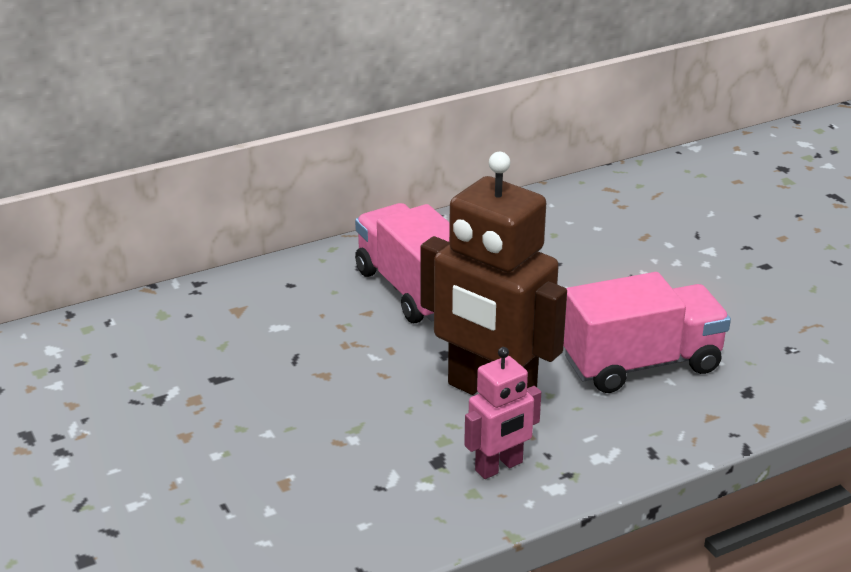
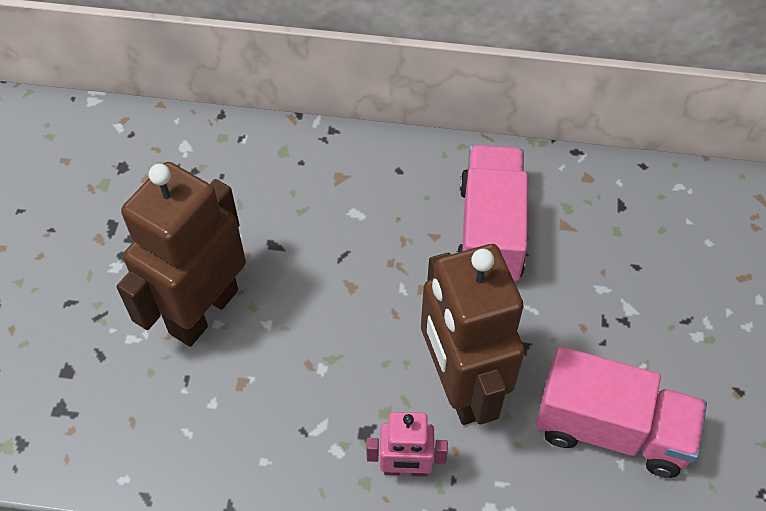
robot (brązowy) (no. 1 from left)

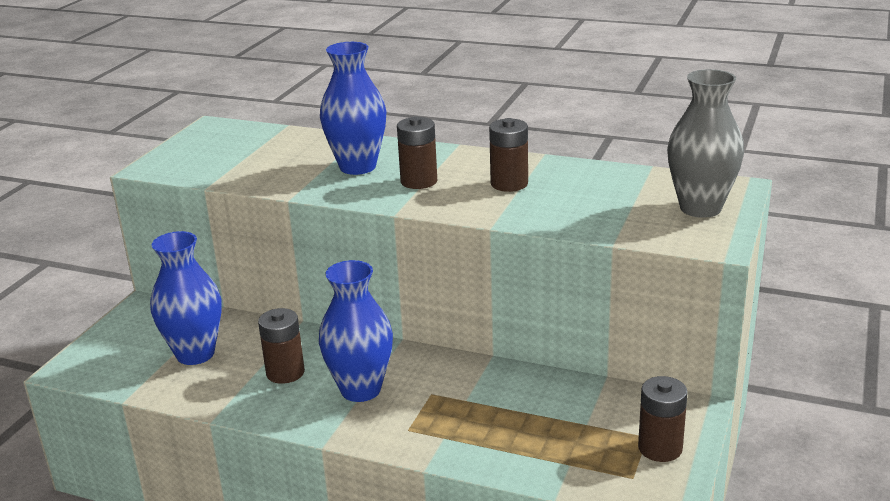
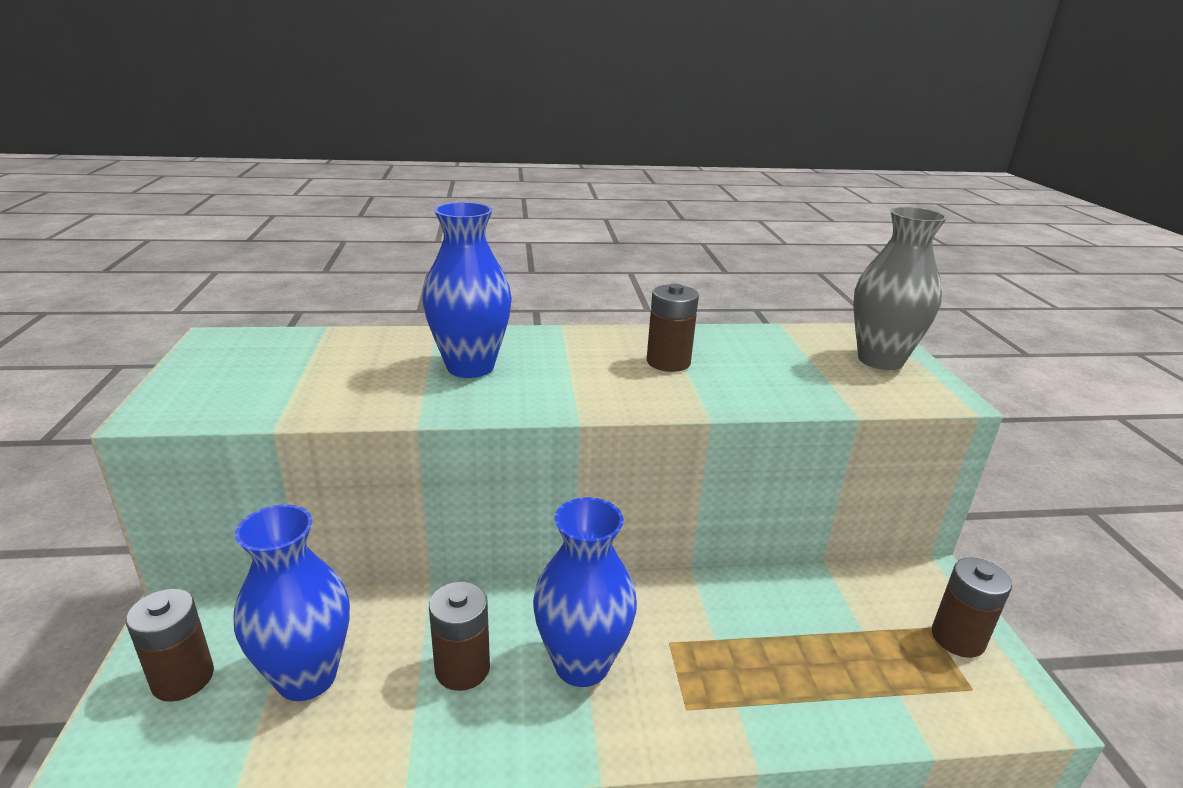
bateria (brązowy) (no. 1 from left)

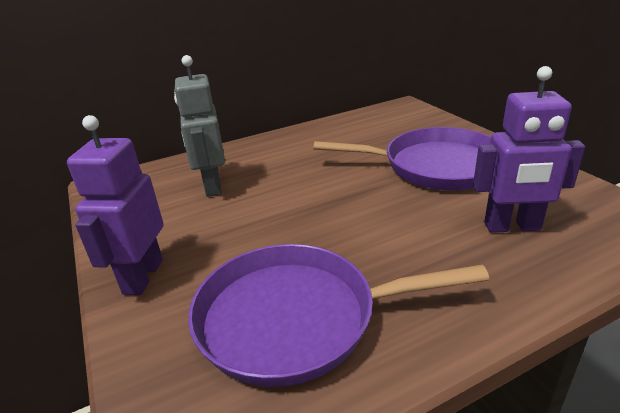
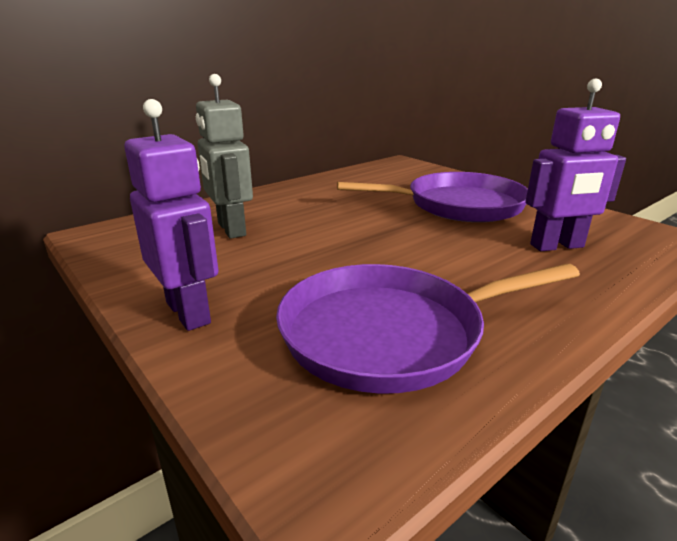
robot (fioletowy) (no. 1 from left)

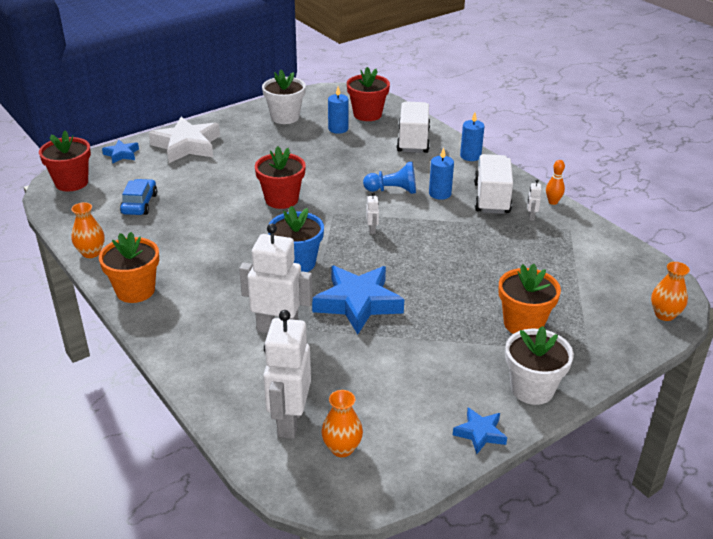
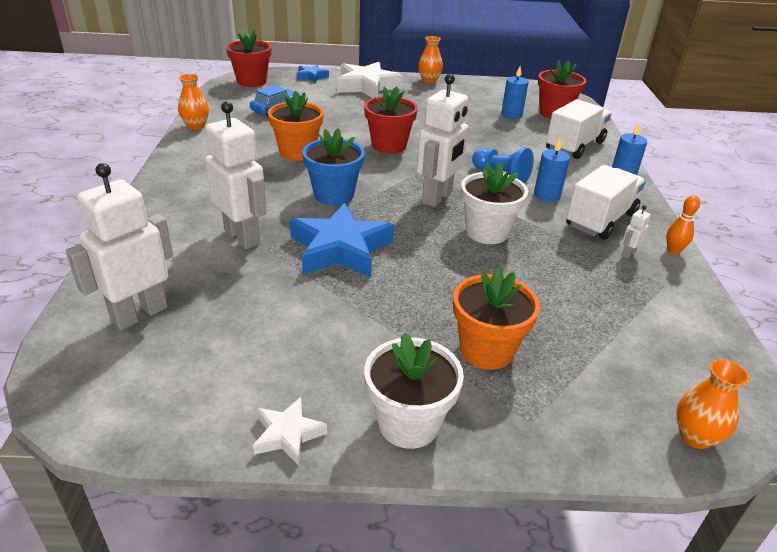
doniczka (biały) (no. 2 from left)
robot (biały) (no. 3 from left)
doniczka (pomarańczowy) (no. 1 from left)
wazon (pomarańczowy) (no. 2 from left)
gwiazda (biały) (no. 1 from left)

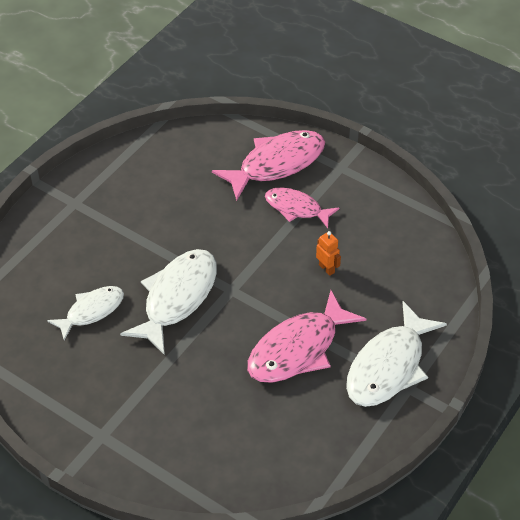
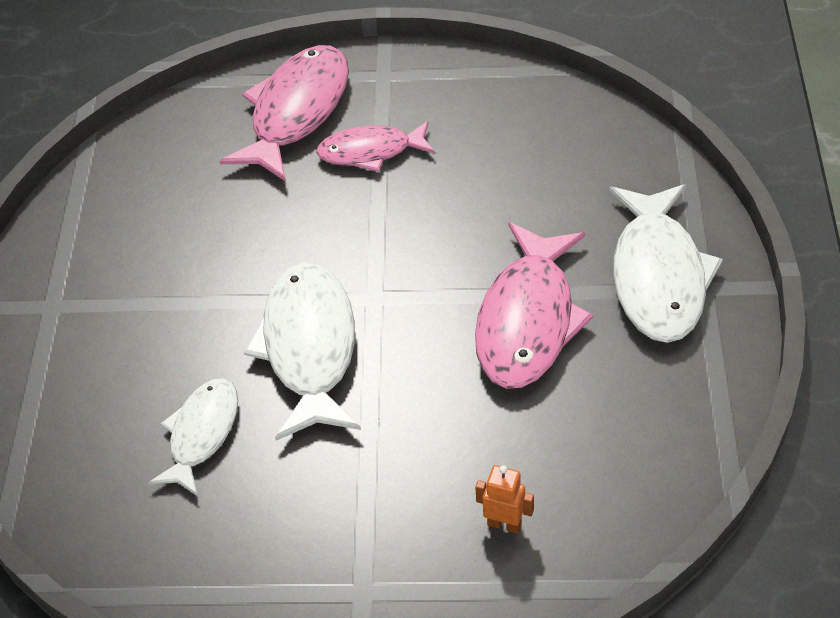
robot (pomarańczowy)

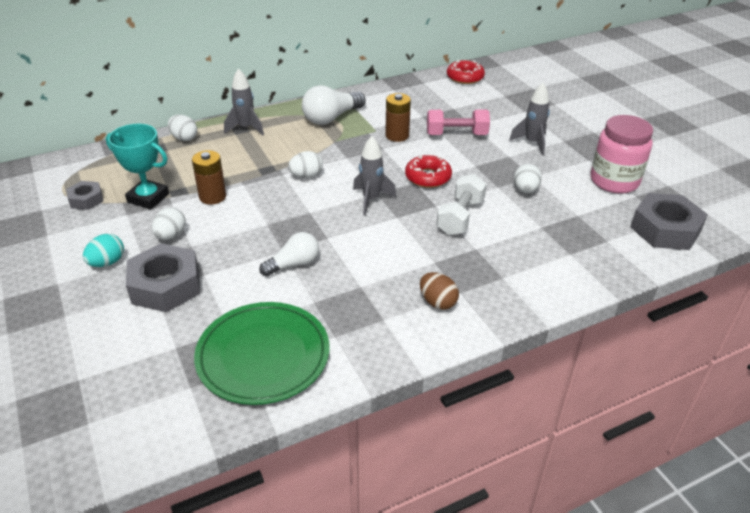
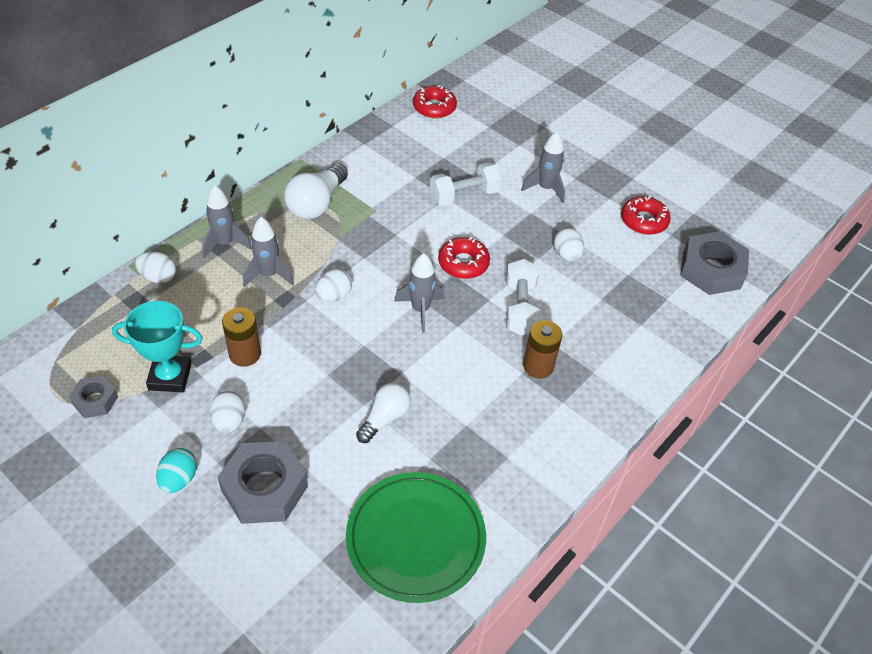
bateria (brązowy) (no. 2 from left)
hantel (biały) (no. 1 from left)
donut (czerwony) (no. 3 from left)
jajko (brązowy)
rakieta (szary) (no. 2 from left)

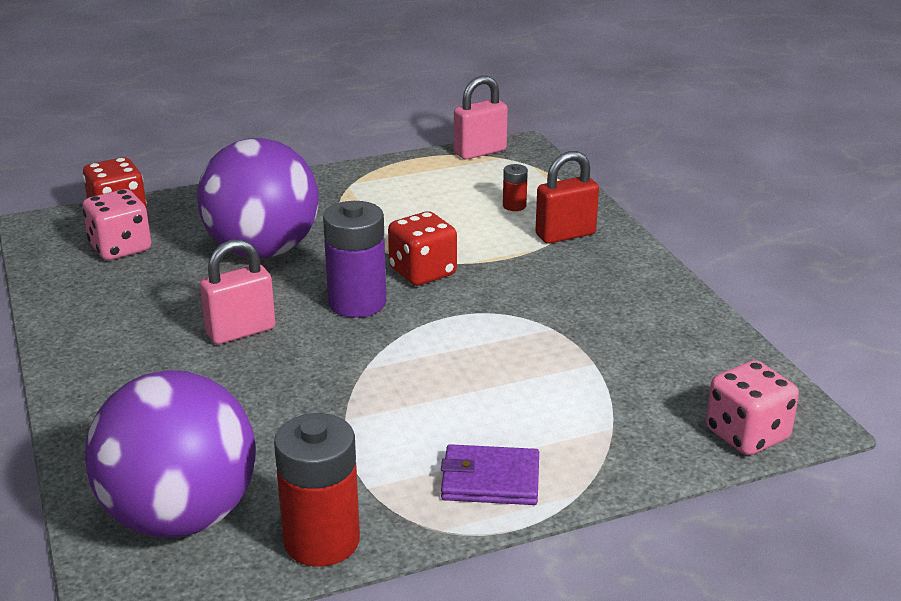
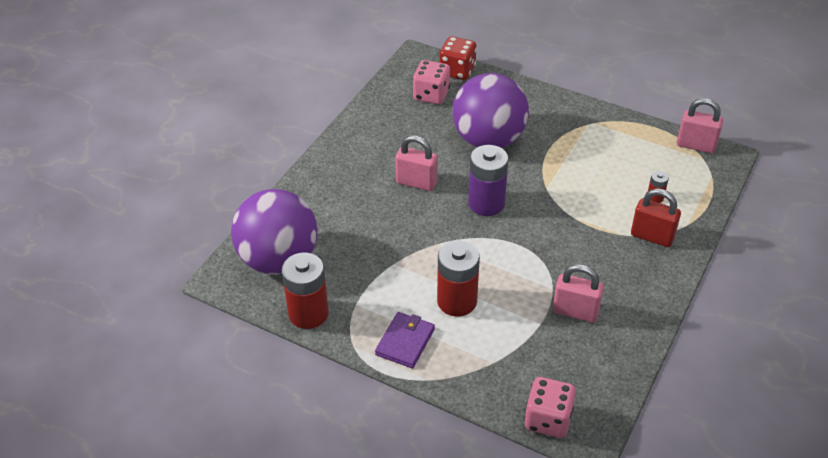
kostka do gry (czerwony) (no. 2 from left in the first image)
portfel (fioletowy)
bateria (czerwony) (no. 2 from left)
kłódka (różowy) (no. 2 from left)

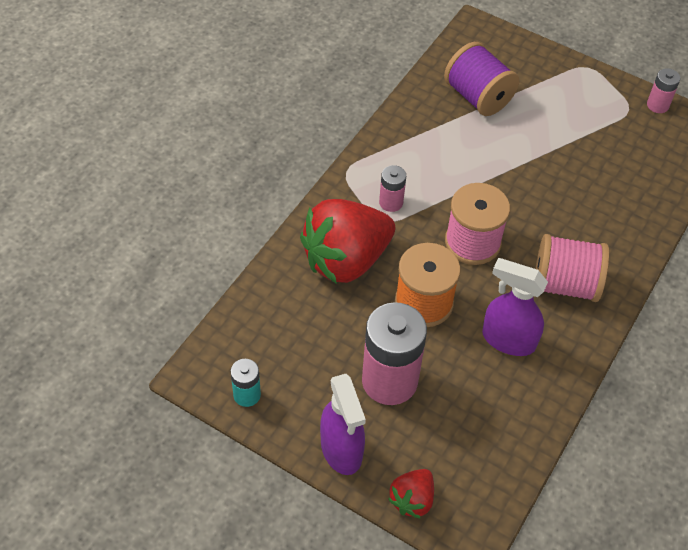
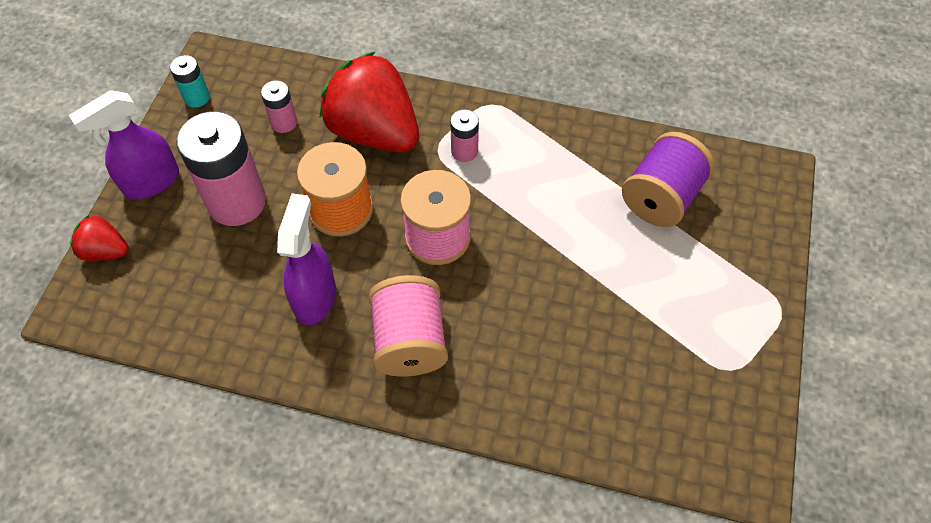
bateria (różowy) (no. 2 from left)

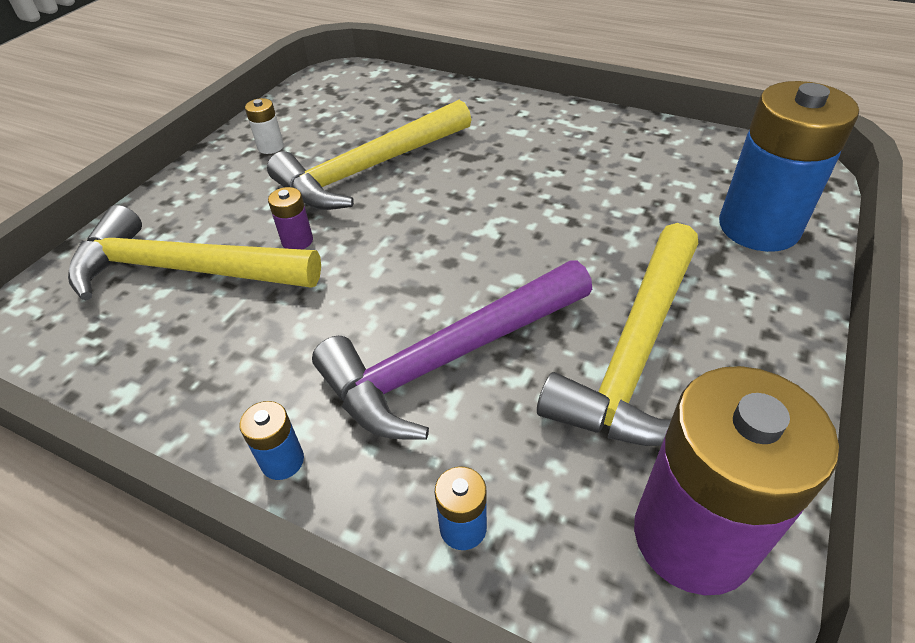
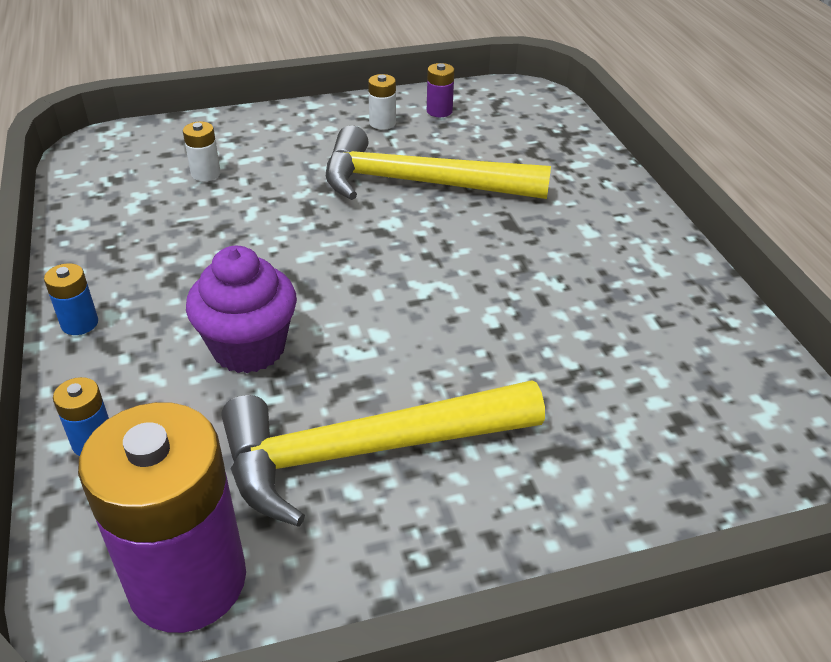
bateria (niebieski) (no. 3 from left in the first image)
bateria (fioletowy) (no. 2 from left)
bateria (biały) (no. 1 from left)
muffinka (fioletowy)

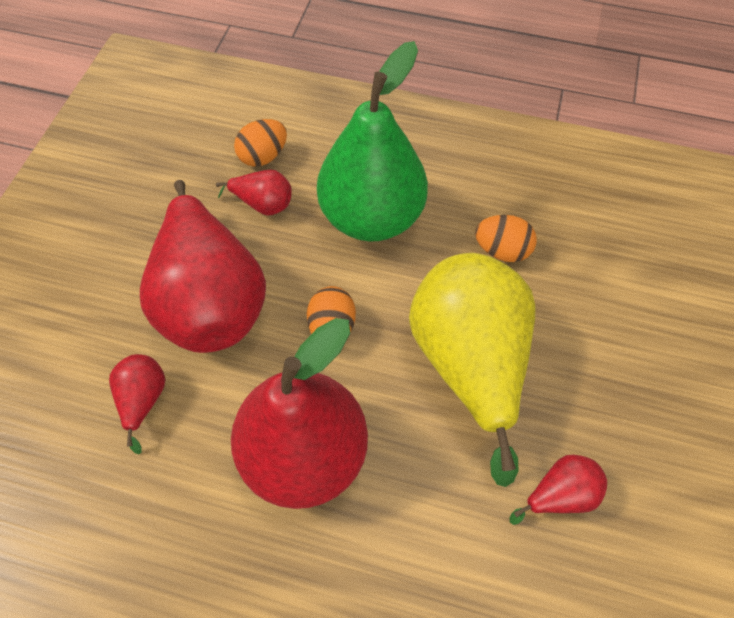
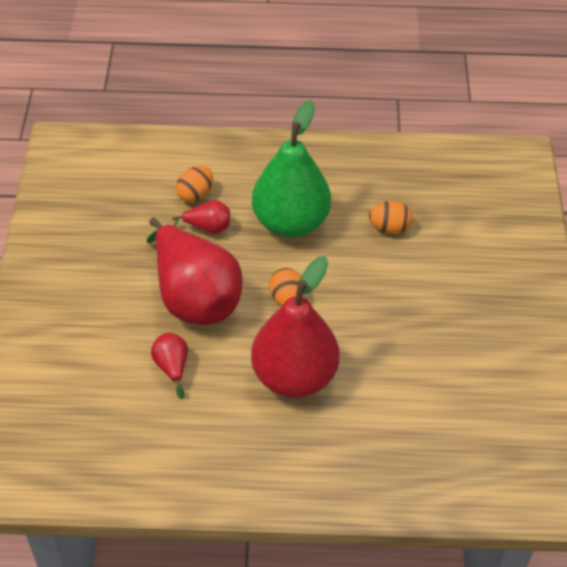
gruszka (żółty)
gruszka (czerwony) (no. 5 from left in the first image)

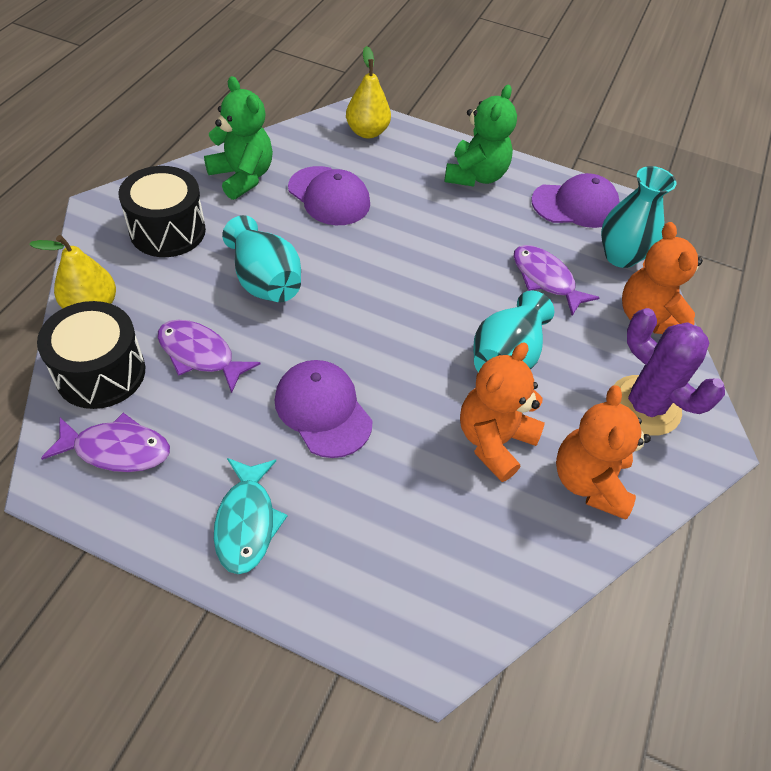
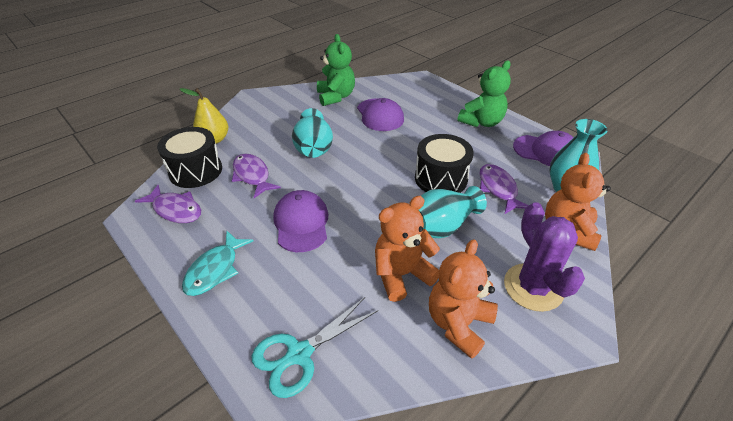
gruszka (żółty) (no. 2 from left in the first image)
bęben (czarny) (no. 2 from left)
nożyczki (turkusowy)

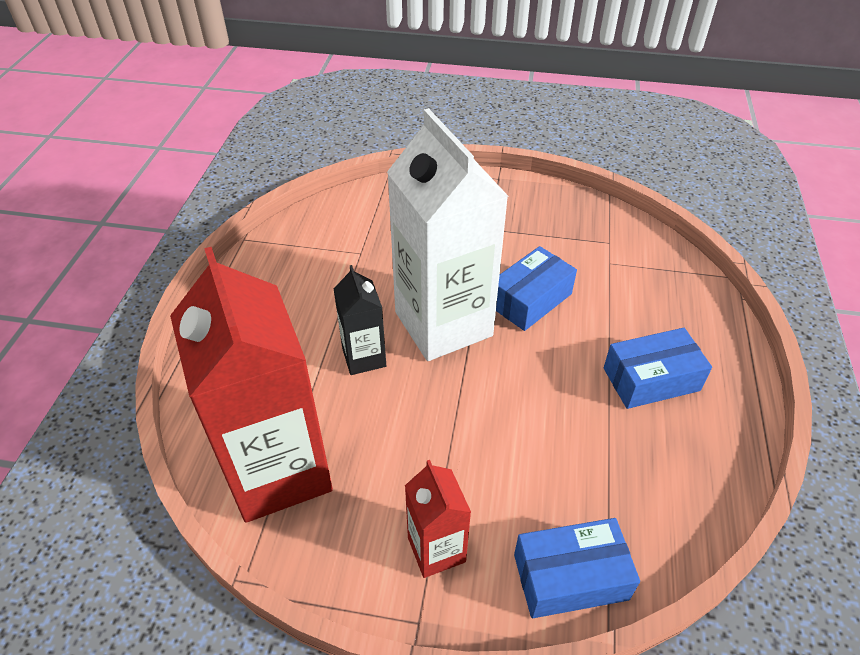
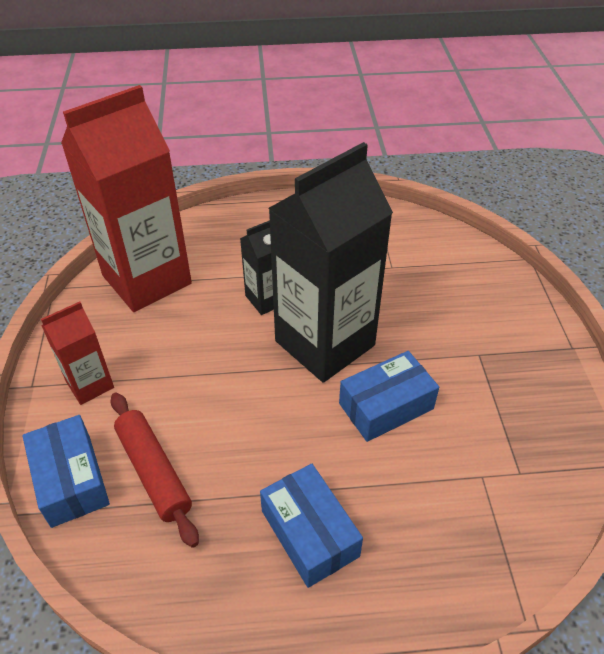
karton mleka (czarny) (no. 2 from left)
pudełko (niebieski) (no. 3 from left)
wałek do ciasta (czerwony)

